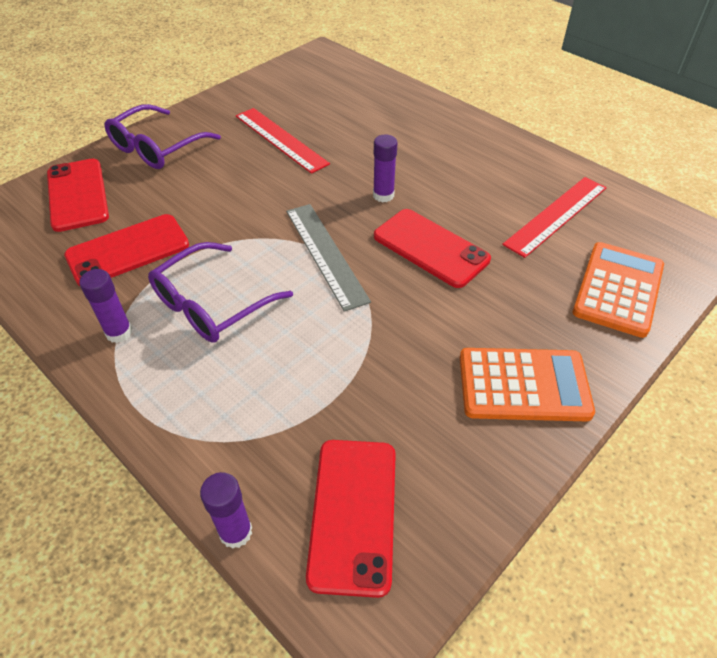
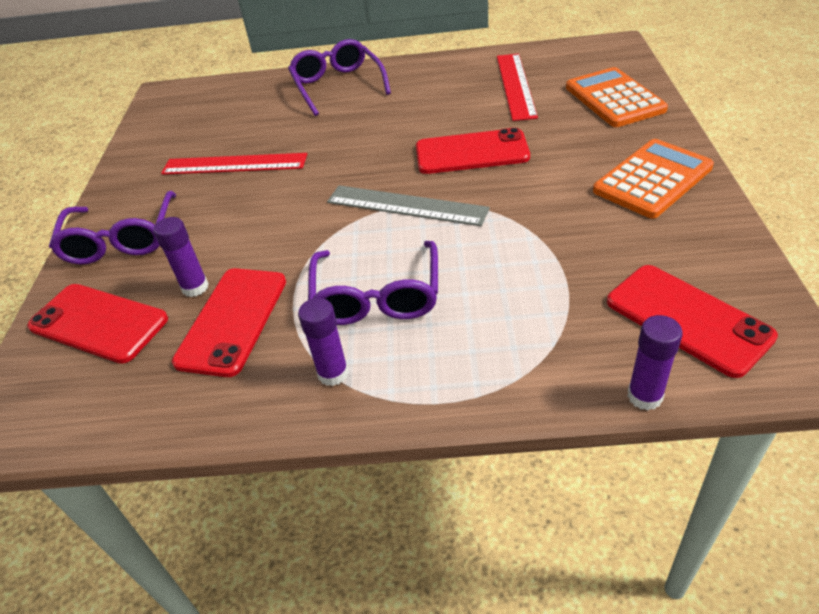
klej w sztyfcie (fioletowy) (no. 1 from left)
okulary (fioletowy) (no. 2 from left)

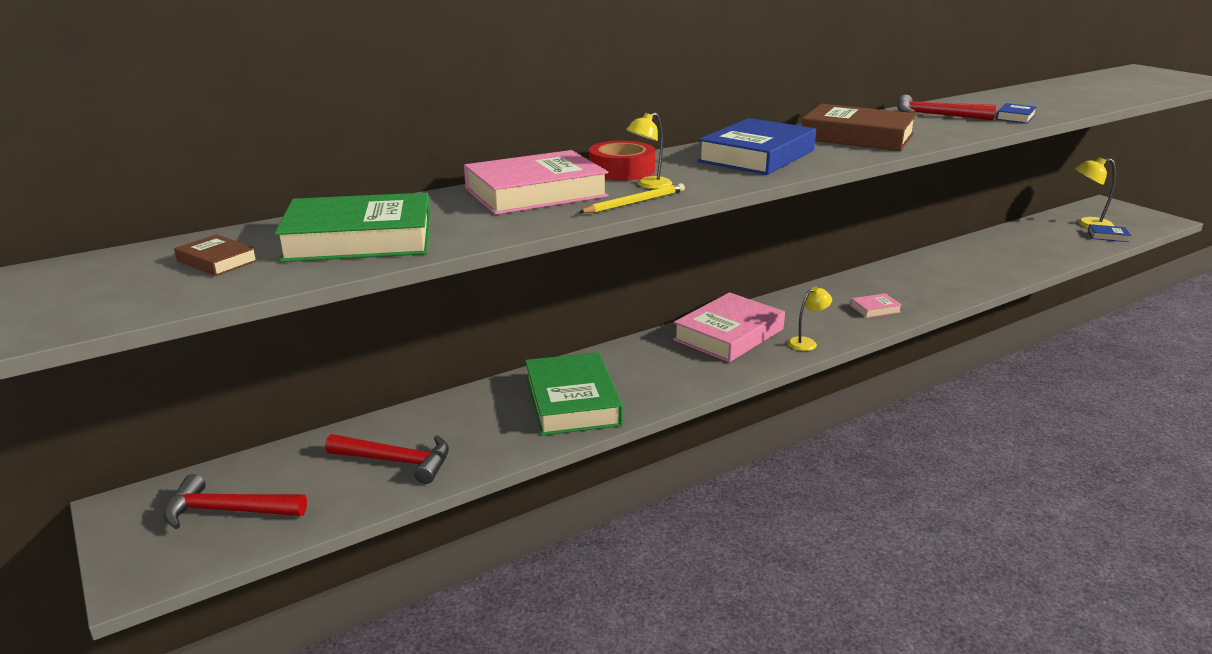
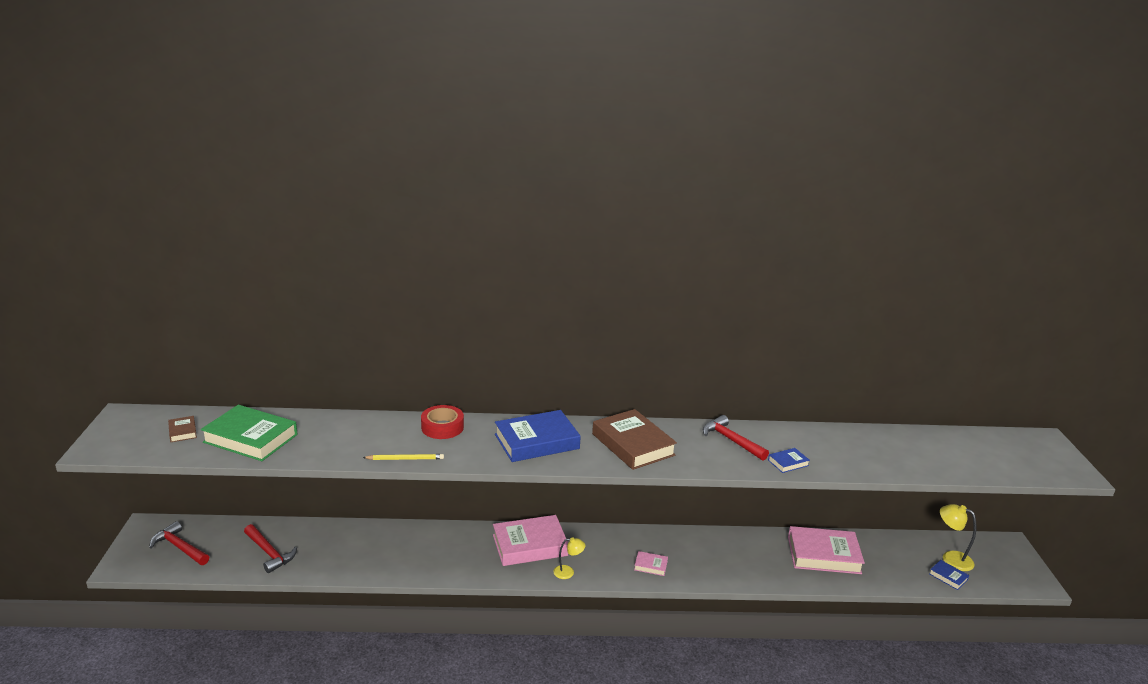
lampka (żółty) (no. 1 from left in the first image)
książka (różowy) (no. 3 from left)
książka (zielony) (no. 2 from left in the first image)

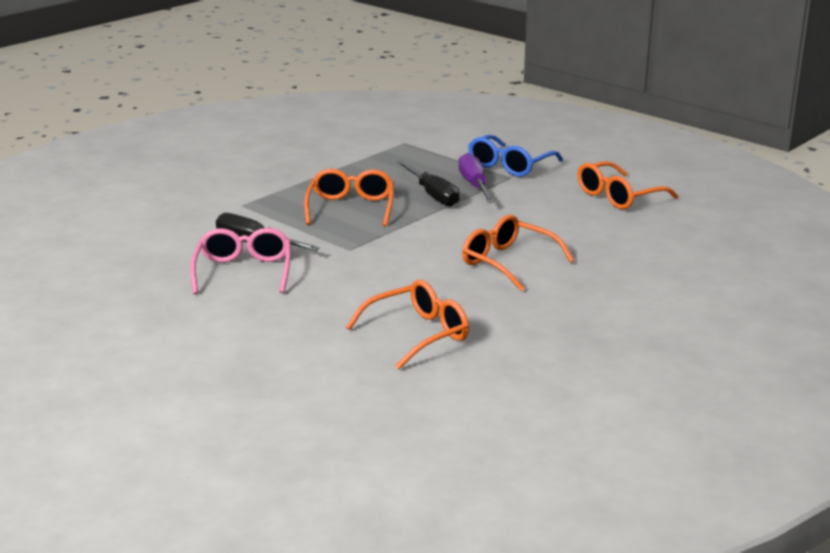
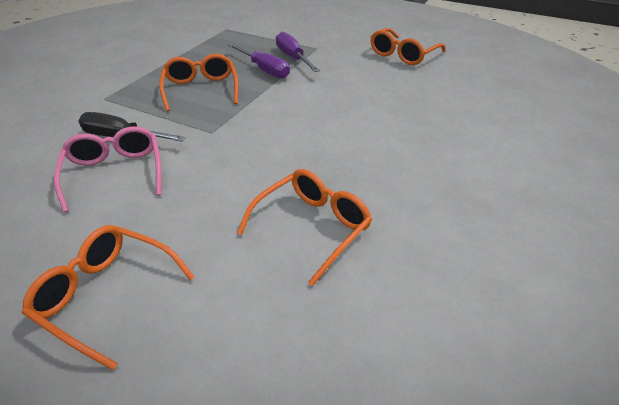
okulary (niebieski)
śrubokręt (fioletowy) (no. 1 from left)
okulary (pomarańczowy) (no. 1 from left)

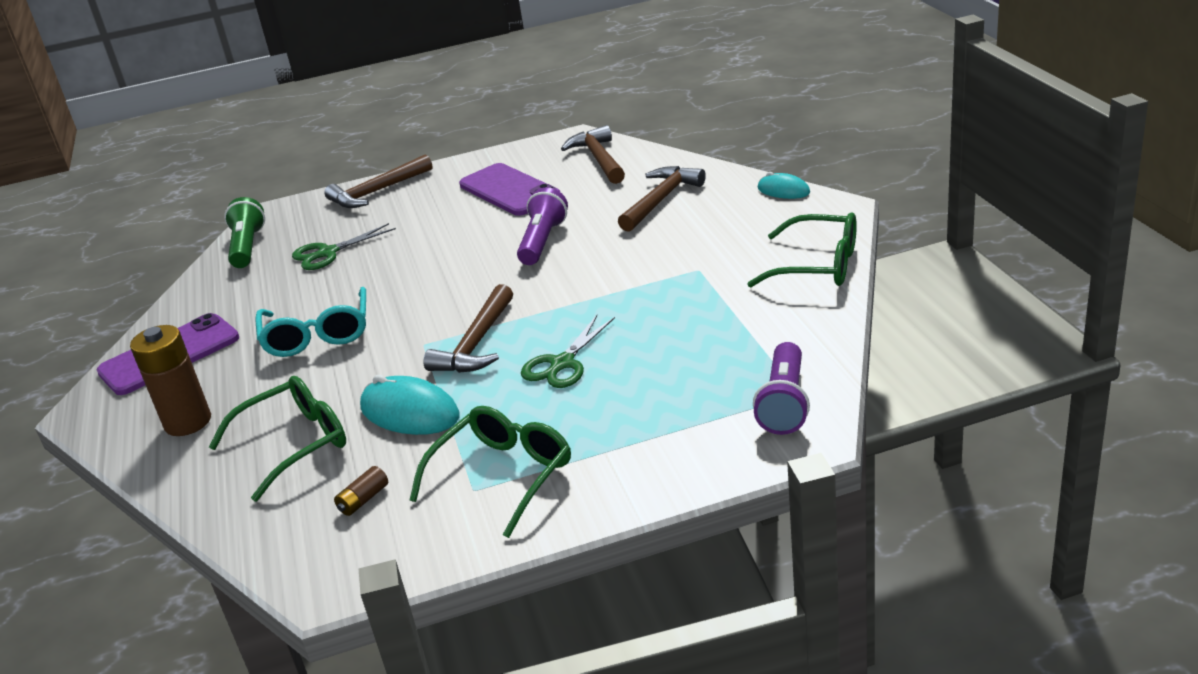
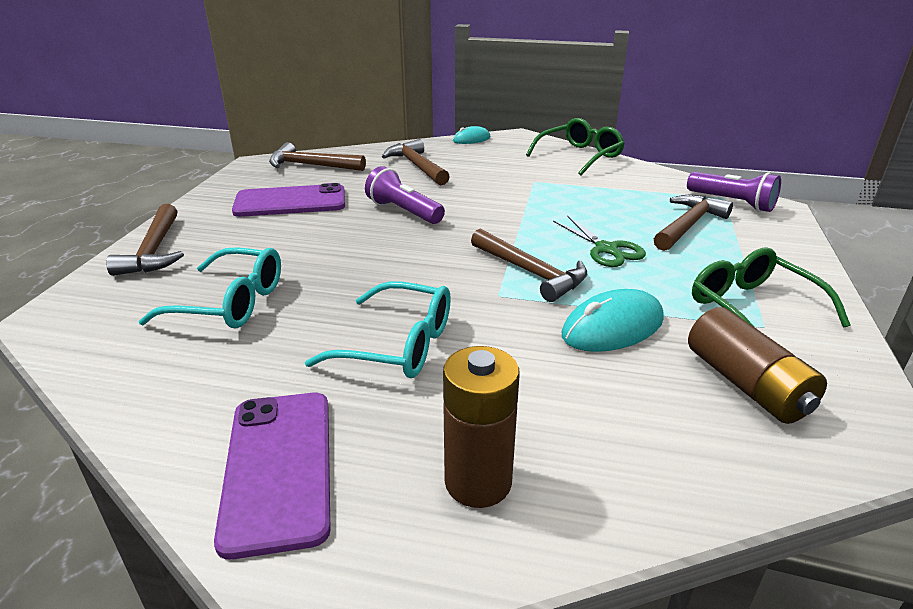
latarka (zielony)
okulary (turkusowy) (no. 1 from left)
okulary (zielony) (no. 1 from left in the first image)
bateria (brązowy) (no. 2 from left)
młotek (brązowy) (no. 5 from left)

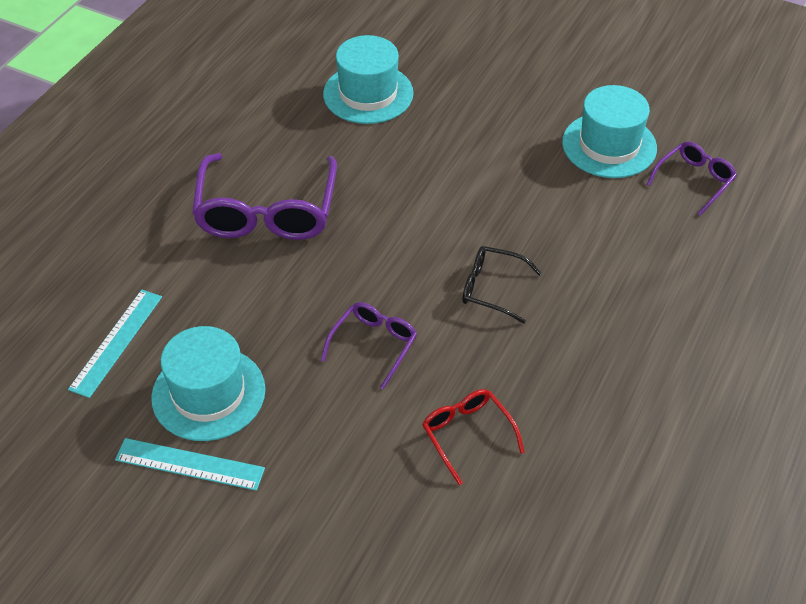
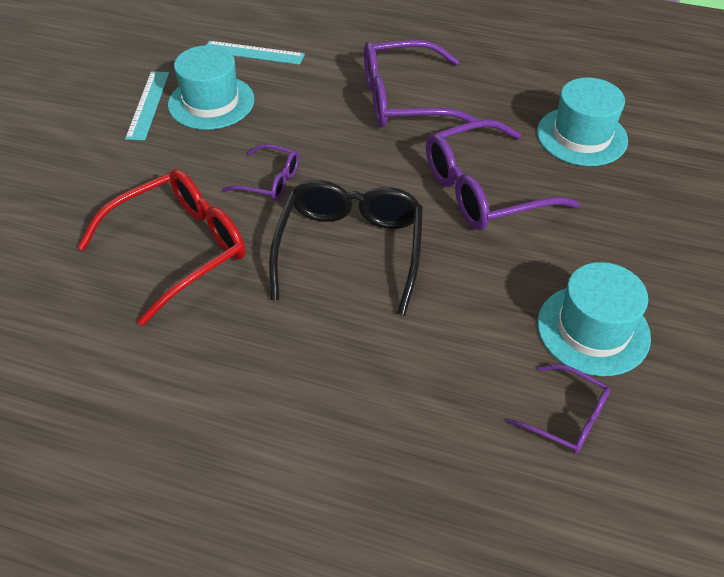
okulary (czarny)
okulary (czerwony)
okulary (fioletowy) (no. 3 from left)

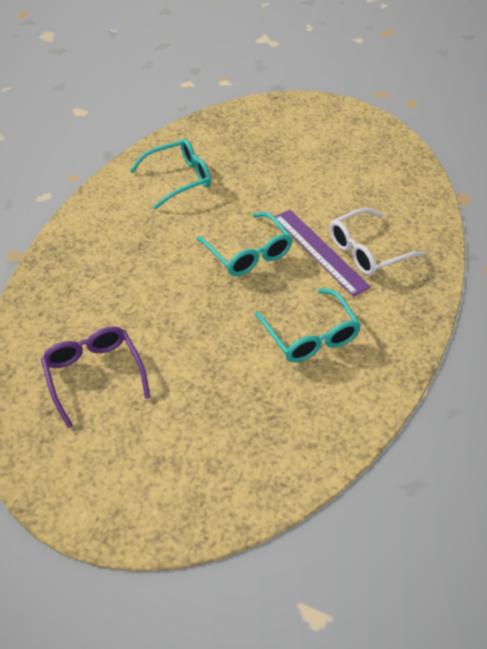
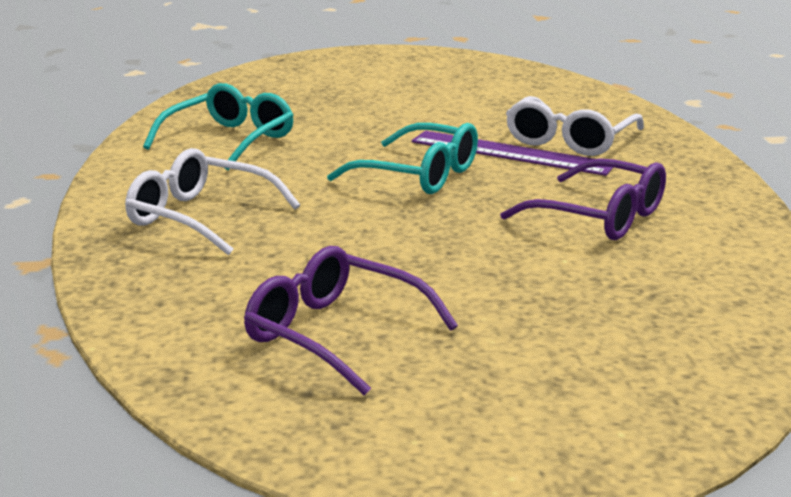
okulary (fioletowy) (no. 2 from left)
okulary (biały) (no. 1 from left)

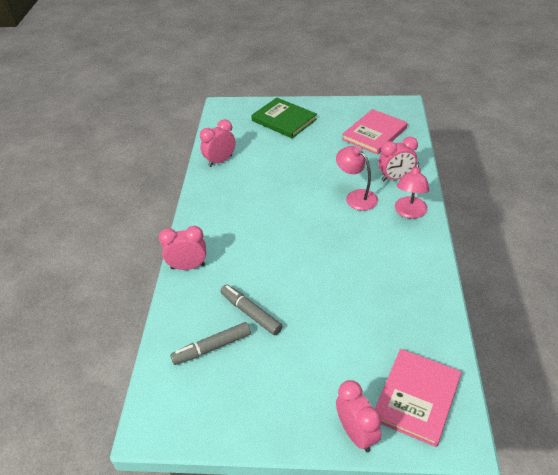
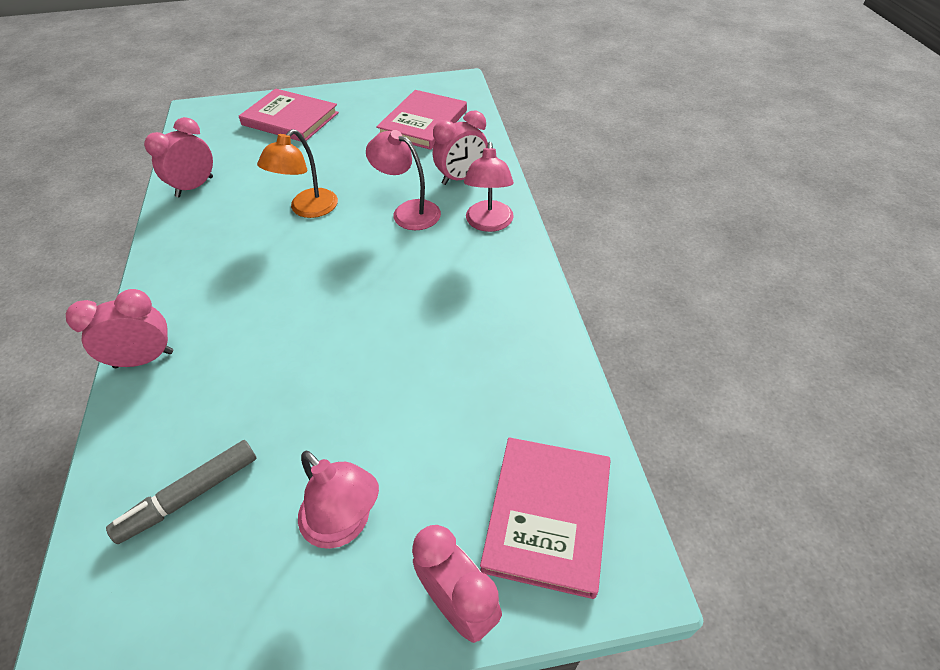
książka (różowy) (no. 1 from left)
flamaster (szary) (no. 2 from left in the first image)
lampka (pomarańczowy)
lampka (różowy) (no. 1 from left)

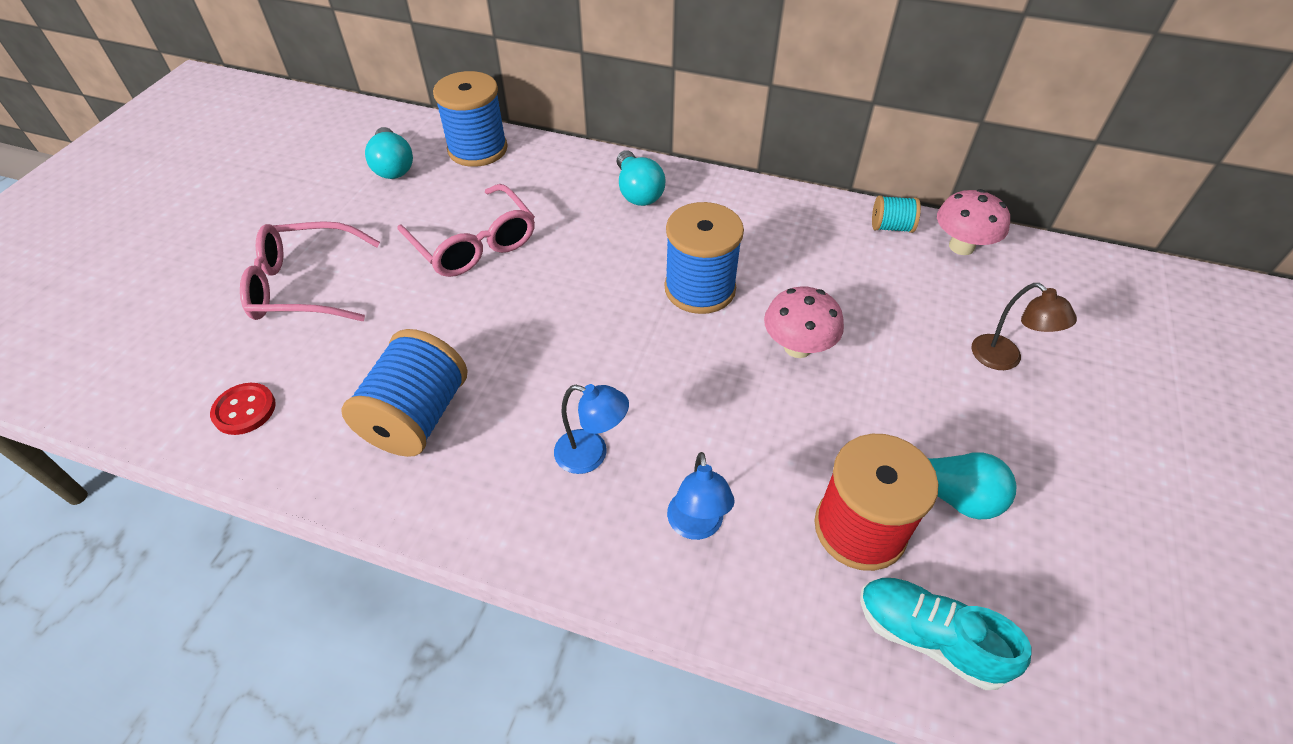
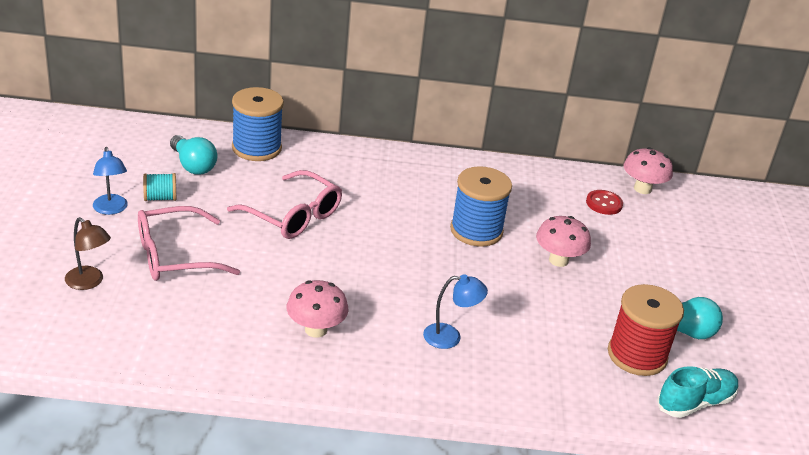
żarówka (turkusowy) (no. 2 from left in the first image)
szpulka (turkusowy)
lampka (brązowy)
grzyb (różowy) (no. 1 from left)
guzik (czerwony)
lampka (niebieski) (no. 1 from left)
but (turkusowy)

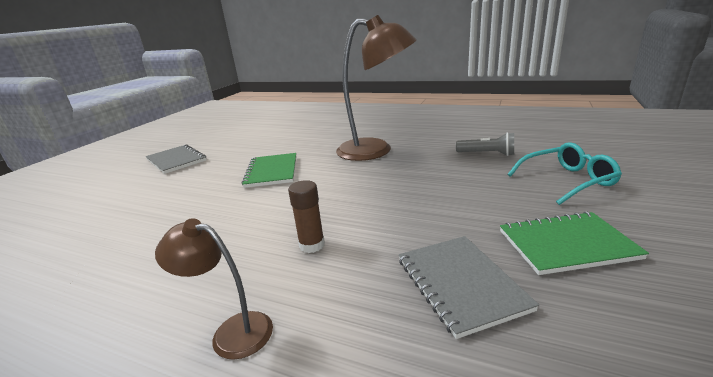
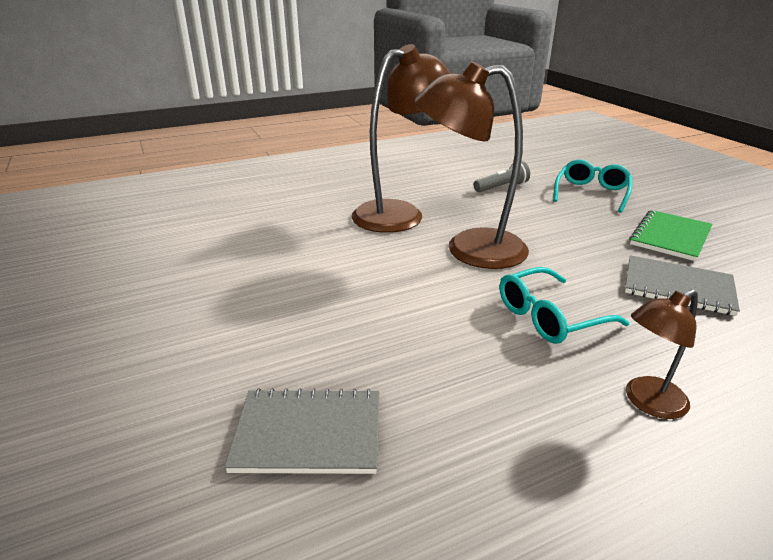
zeszyt (szary) (no. 1 from left)
zeszyt (zielony) (no. 1 from left in the first image)
okulary (turkusowy) (no. 1 from left)
lampka (brązowy) (no. 2 from left)

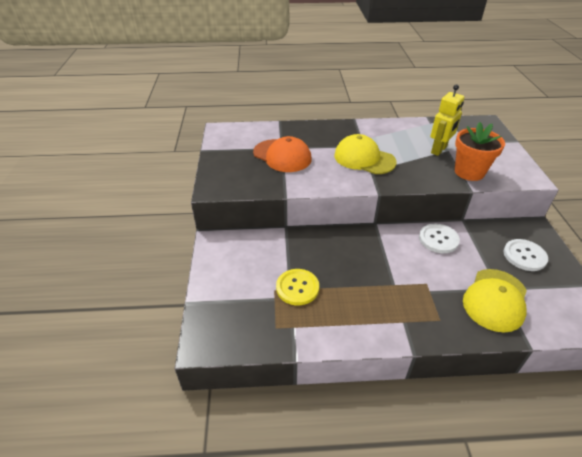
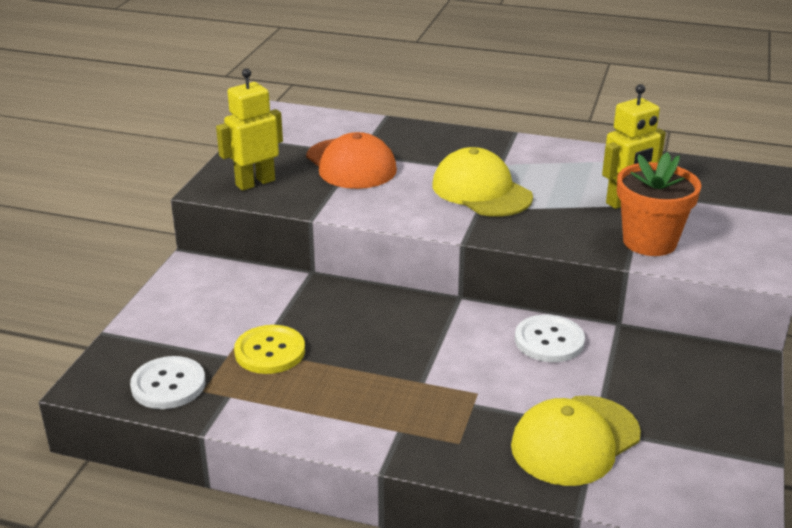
guzik (biały) (no. 1 from left)
robot (żółty) (no. 1 from left)

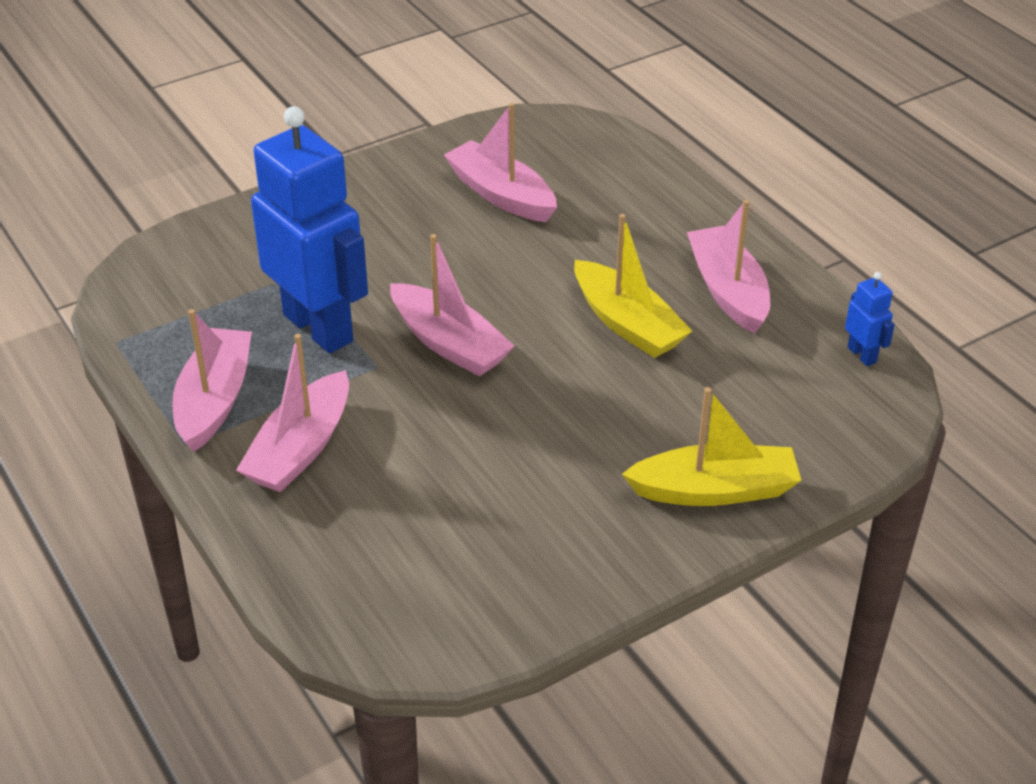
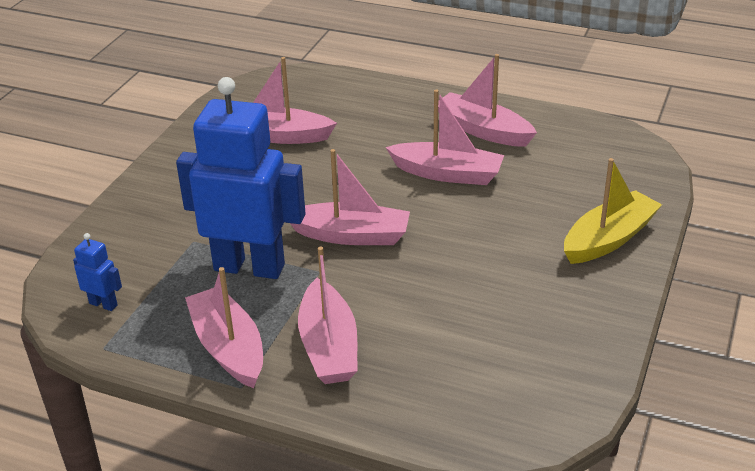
łódka (różowy) (no. 5 from left)
robot (niebieski) (no. 1 from left)

